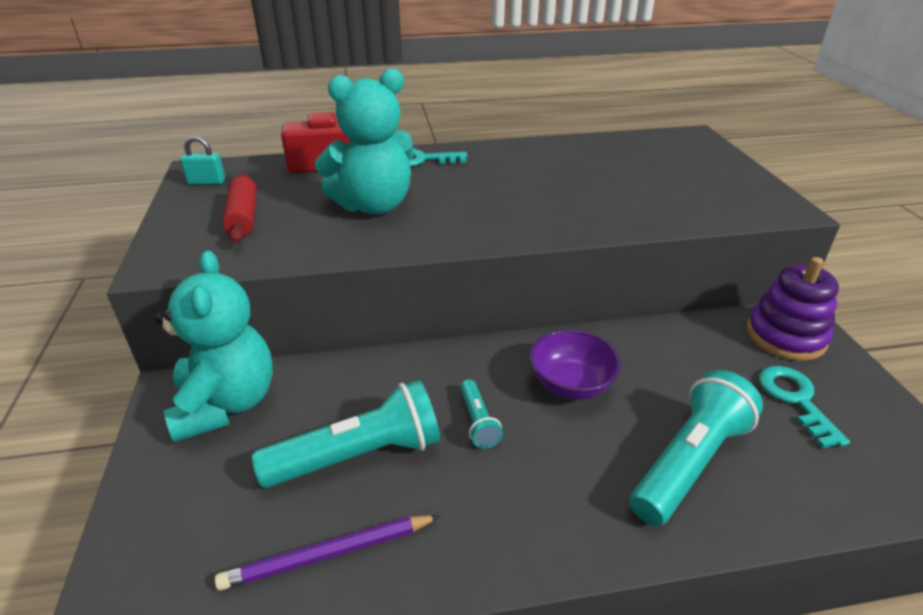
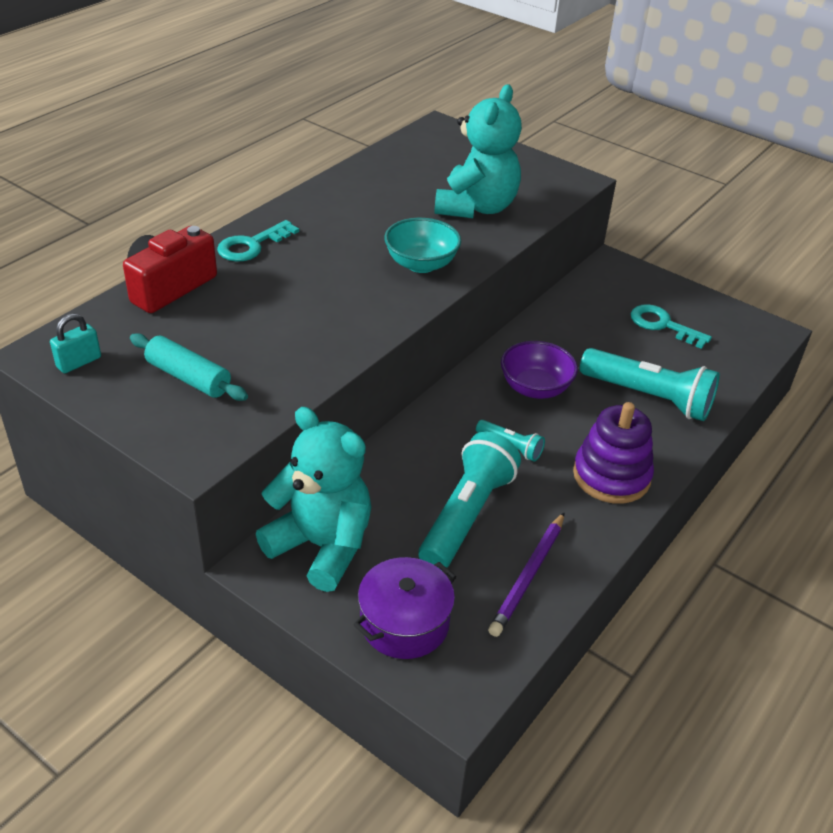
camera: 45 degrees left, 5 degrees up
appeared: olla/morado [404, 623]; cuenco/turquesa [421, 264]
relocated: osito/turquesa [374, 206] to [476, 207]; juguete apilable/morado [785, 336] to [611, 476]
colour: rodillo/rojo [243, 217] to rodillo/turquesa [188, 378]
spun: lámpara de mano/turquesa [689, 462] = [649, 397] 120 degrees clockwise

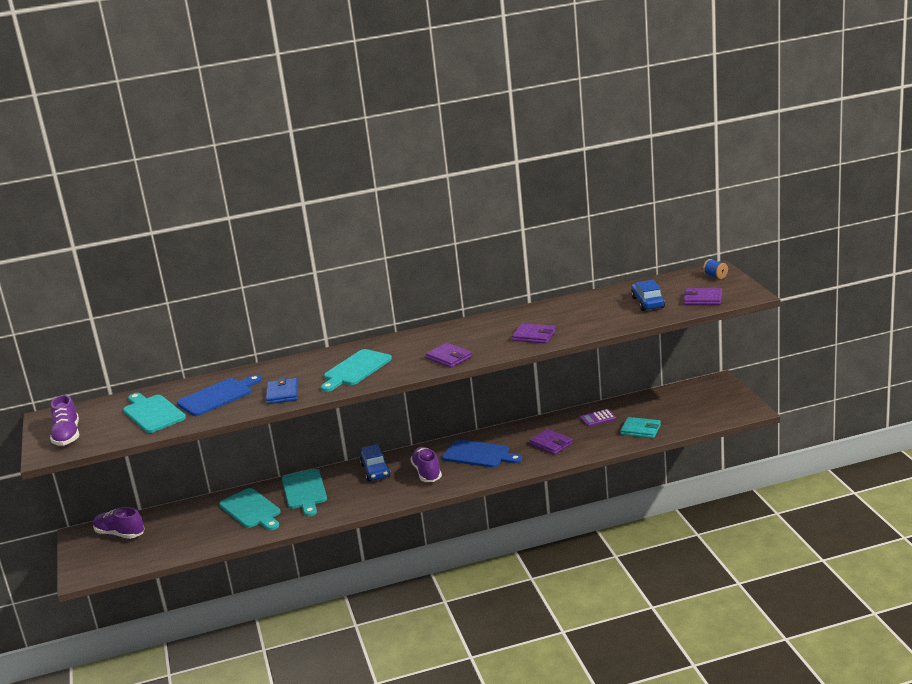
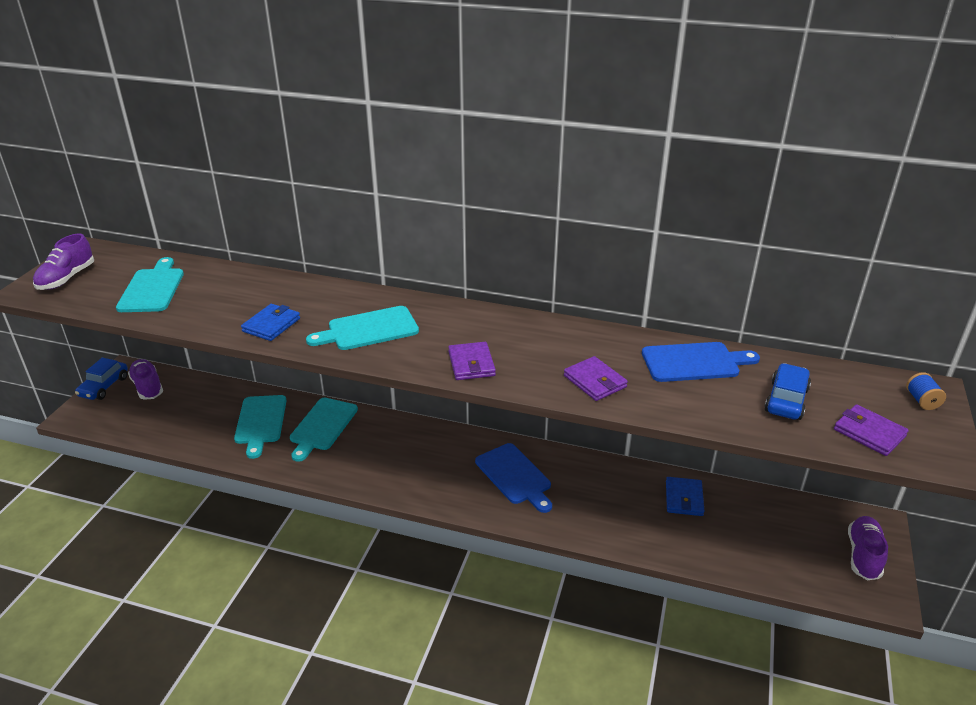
camera: 30 degrees right, 10 degrees up
missing: cartera/morado [551, 444]; cartera/turquesa [640, 430]
relocated: coche/azul [375, 471] to [104, 387]; tabla de cortar/azul [218, 396] to [694, 362]; zapato/morado [427, 472] to [863, 555]
exchanged: calculadora/morado [598, 418] to cartera/azul [684, 498]

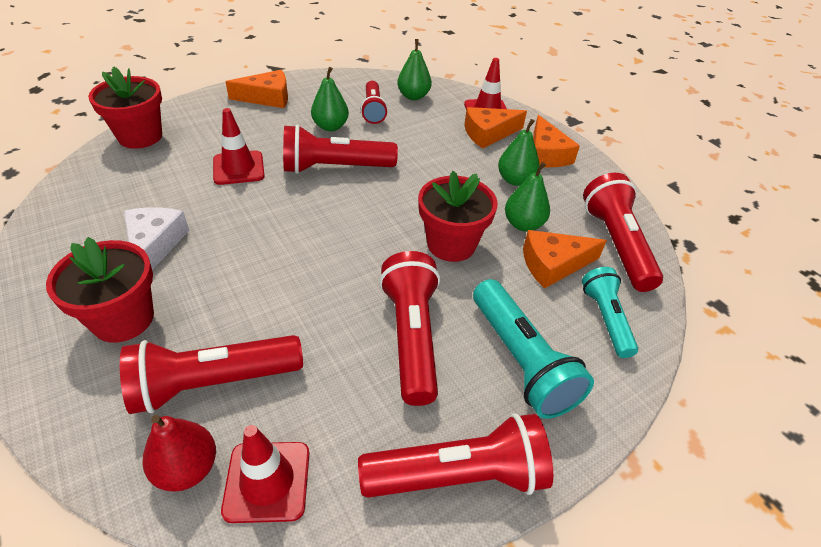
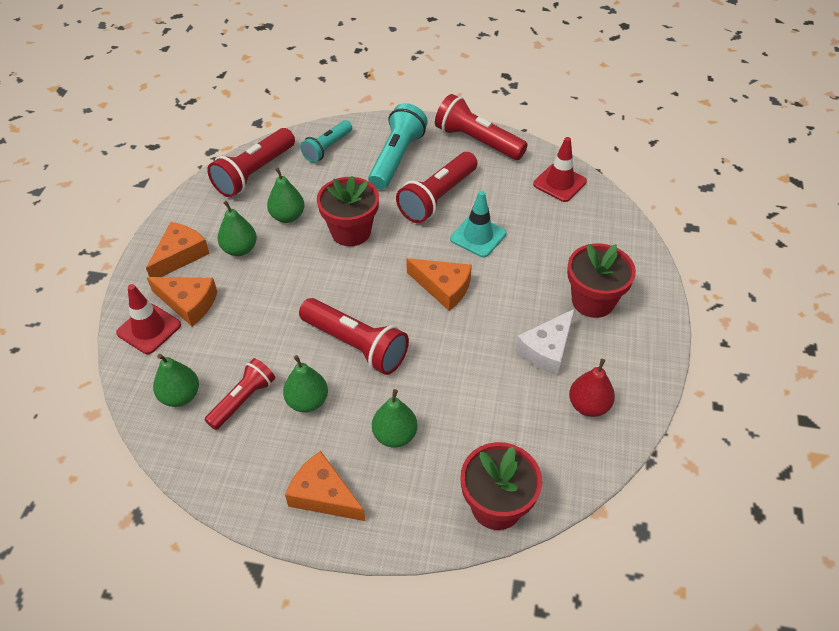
camera: 135 degrees left, 5 degrees up
missing: lámpara de mano/rojo [213, 382]; cono de tráfico/rojo [238, 168]
appeared: pera/verde [395, 435]; cono de tráfico/turquesa [478, 236]
relocated: queso/naranja [553, 264] to [443, 287]; pera/rojo [187, 468] to [588, 405]

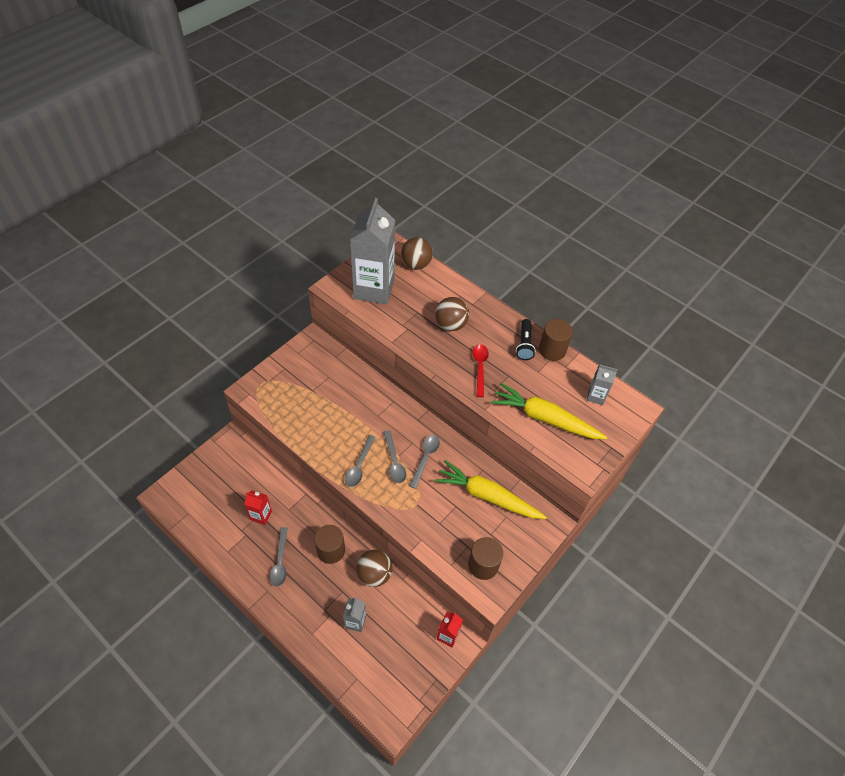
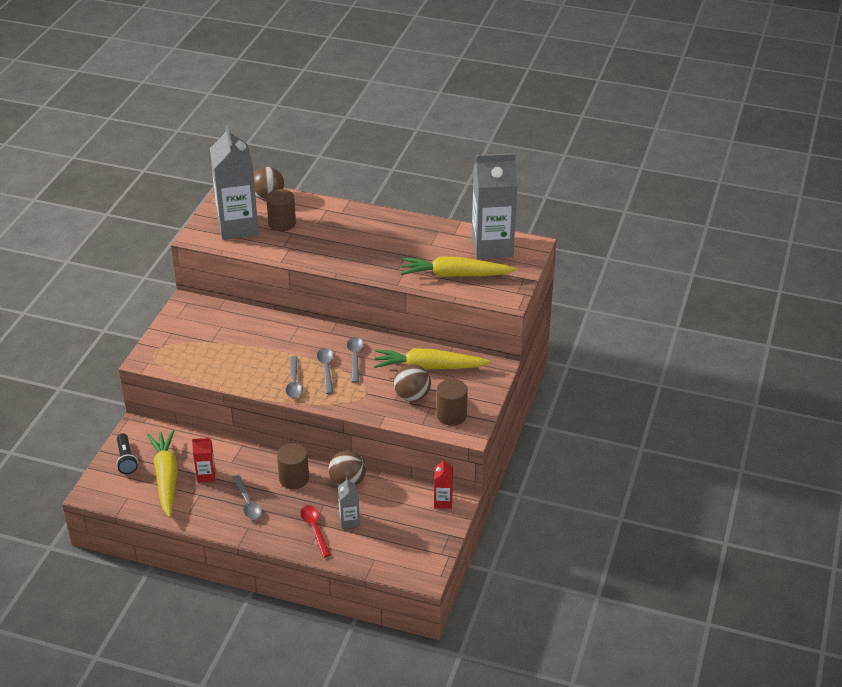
camera: 20 degrees left, 15 degrees down
appeared: zanahoria/amarillo [166, 478]
relocated: lámpara de mano/negro [524, 344] to [126, 459]; cilindro/marrón [552, 350] to [282, 223]; cuchara/rojo [480, 368] to [314, 529]; pelota/marrón [451, 324] to [412, 396]
spun: cuchara/gris [394, 462] = [326, 369] 150 degrees counterclockwise
size: cartón de leche/gris [596, 396] = [492, 247] x2.26

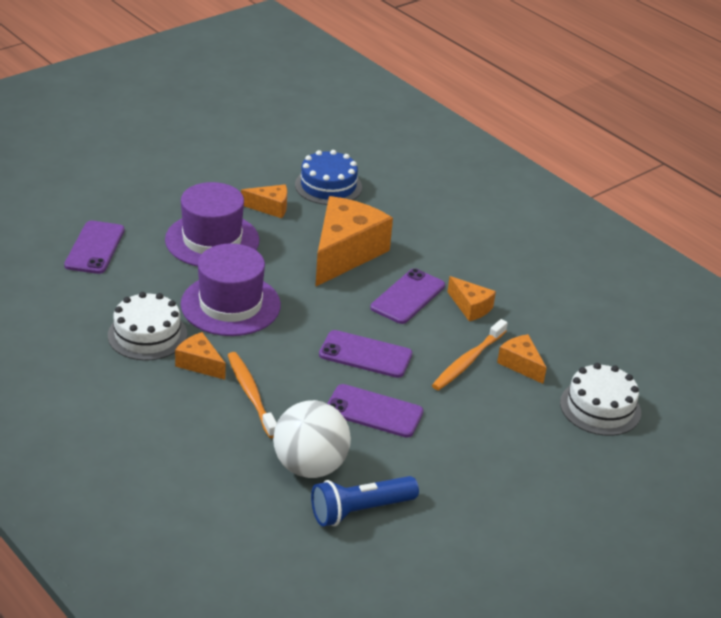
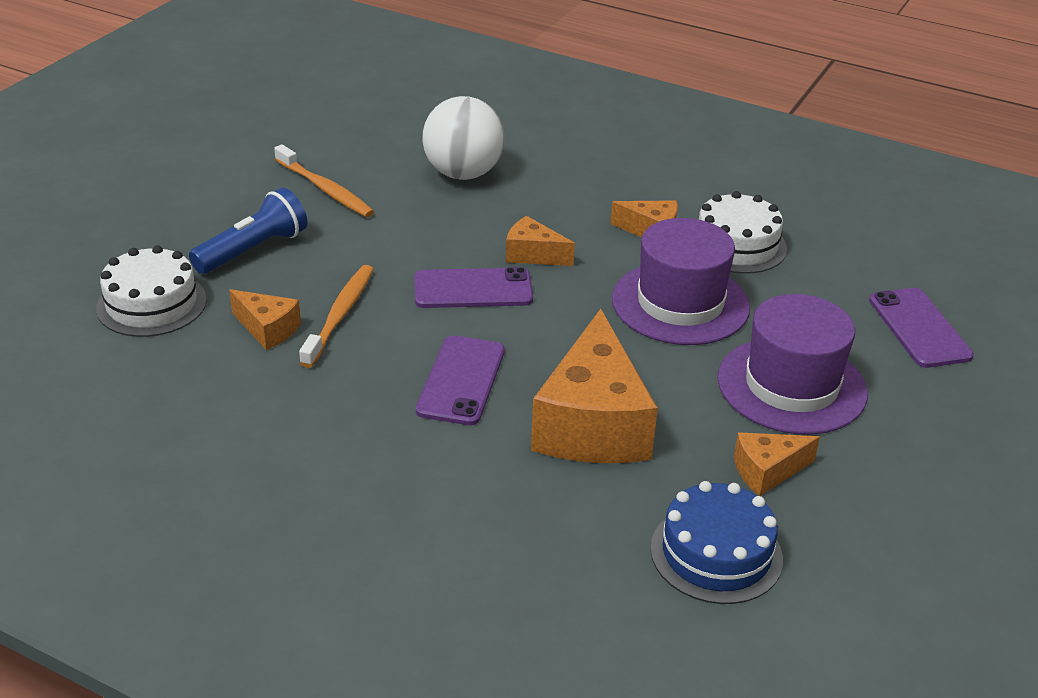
camera: 160 degrees right, 0 degrees up
missing: móvil/morado [374, 411]
relocated: lámpara de mano/azul [360, 511] to [253, 250]; cepillo de dientes/naranja [251, 394] to [325, 189]; queso/naranja [470, 307] to [533, 255]

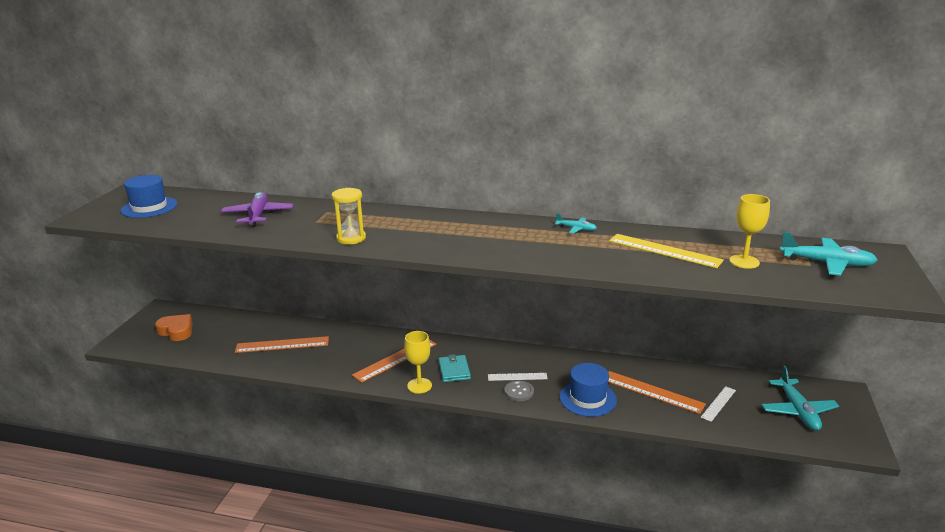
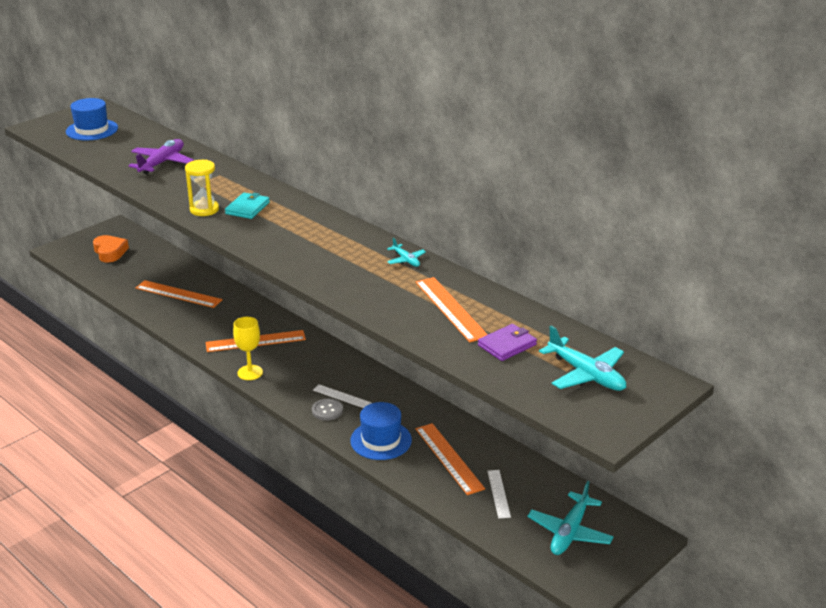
camera: 30 degrees right, 5 degrees up
relocated: cartera/turquesa [454, 370] to [247, 208]
exchanged: copa/amarillo [744, 262] to cartera/morado [507, 345]
colour: regla/amarillo [664, 250] to regla/naranja [450, 309]
spun: regla/blanco [718, 403] = [498, 493] 75 degrees counterclockwise

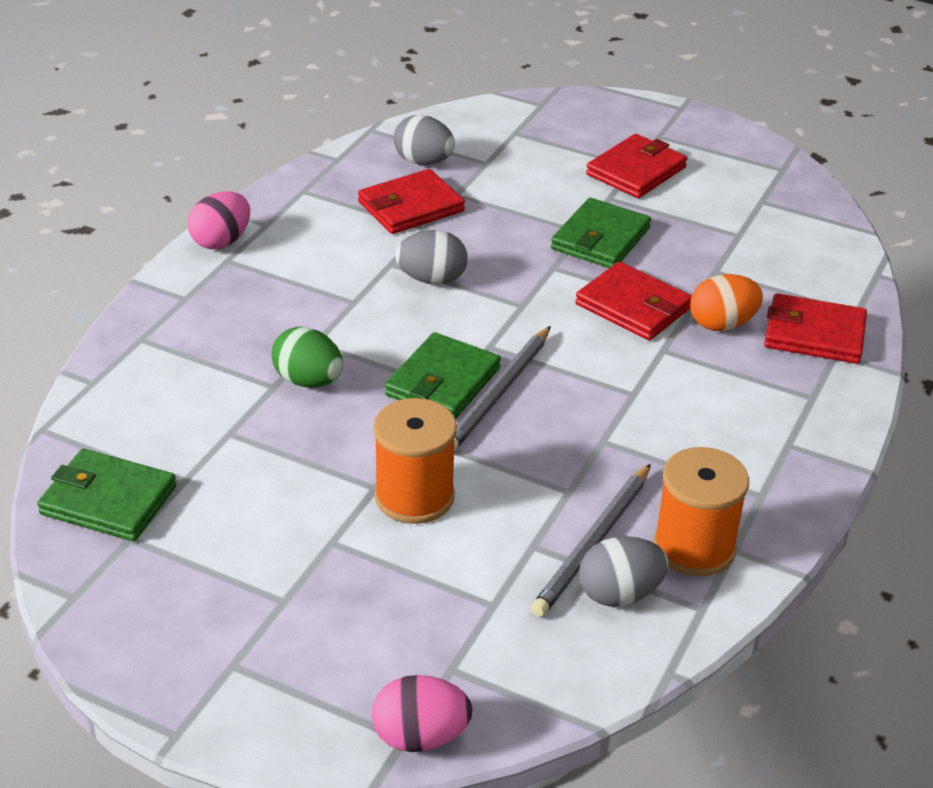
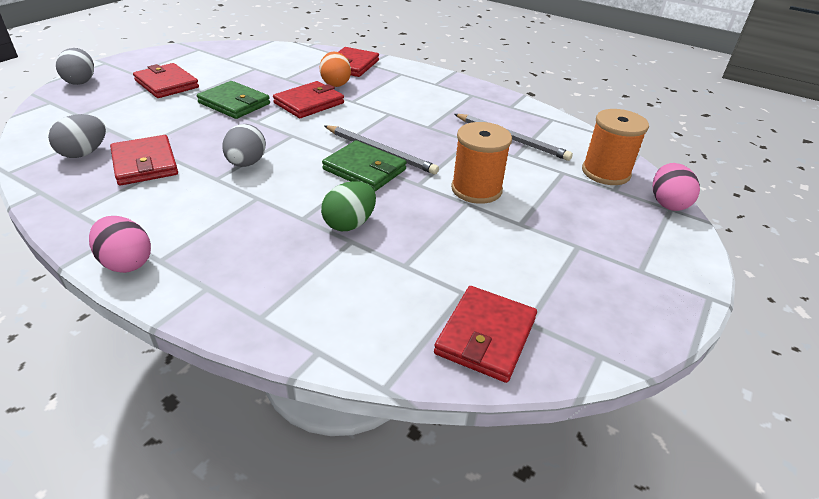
camera: 85 degrees left, 0 degrees up
relocated: huevo/gris [619, 594] to [81, 81]; carrete/naranja [694, 547] to [605, 172]
colour: cartera/verde [108, 500] to cartera/rojo [485, 336]

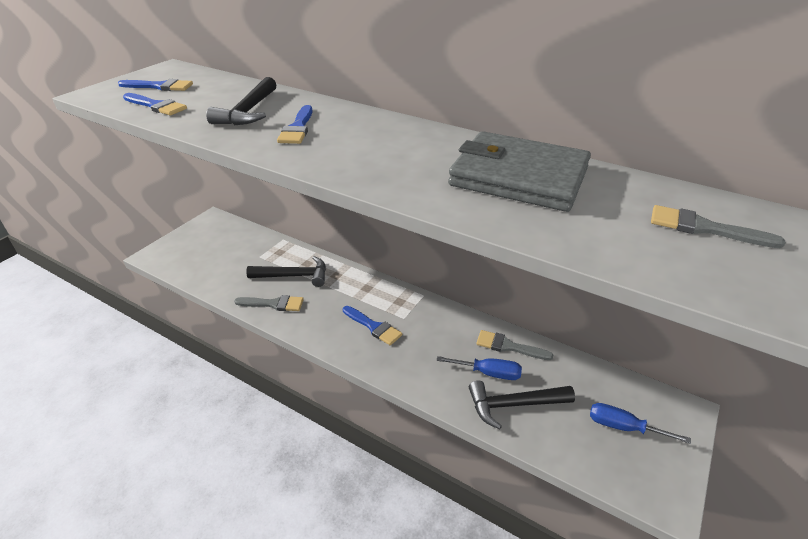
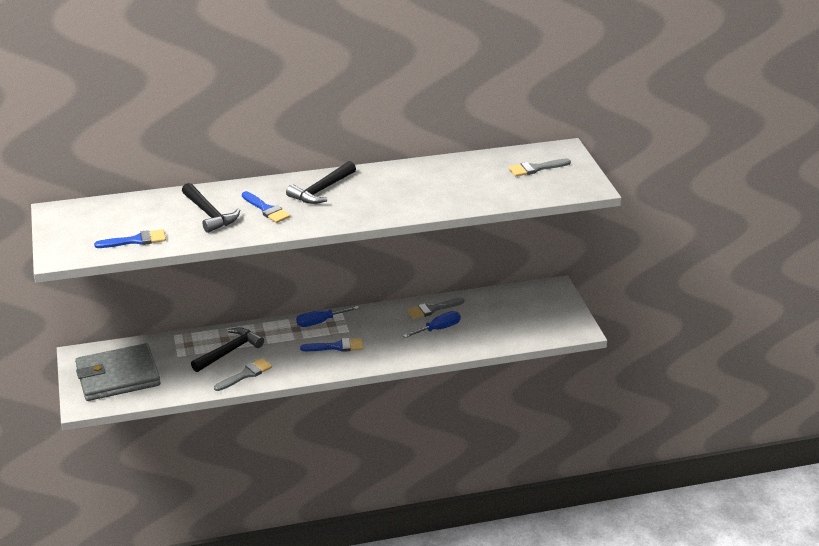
camera: 45 degrees left, 5 degrees down
missing: pincel/azul [160, 86]
relocated: cartera/gris [519, 177] to [118, 376]; martillo/negro [514, 405] to [322, 190]; destornillador/azul [623, 427] to [320, 322]

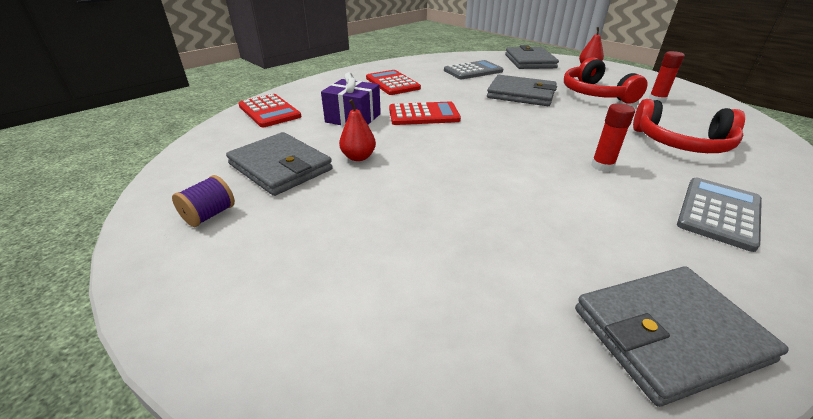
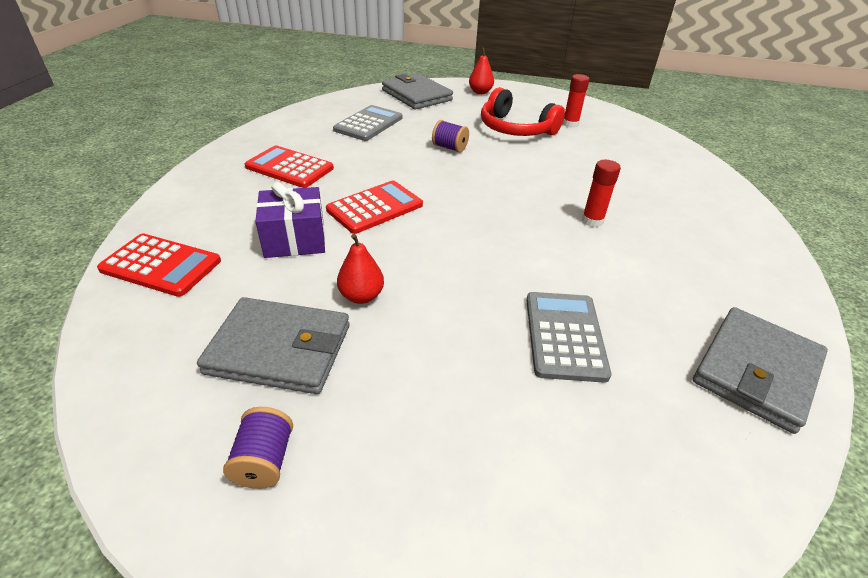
camera: 35 degrees left, 5 degrees up
missing: auriculares/rojo [681, 143]
relocated: calculadora/gris [719, 213] to [564, 336]
exchanged: cartera/gris [521, 94] to carrete/morado [449, 148]

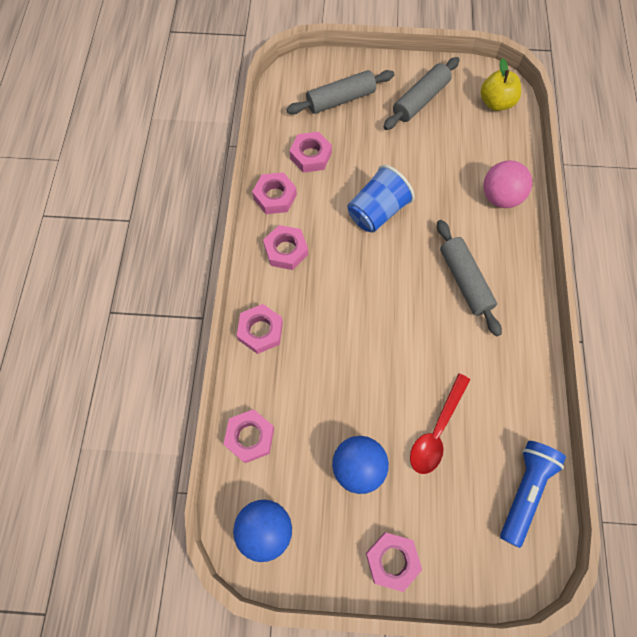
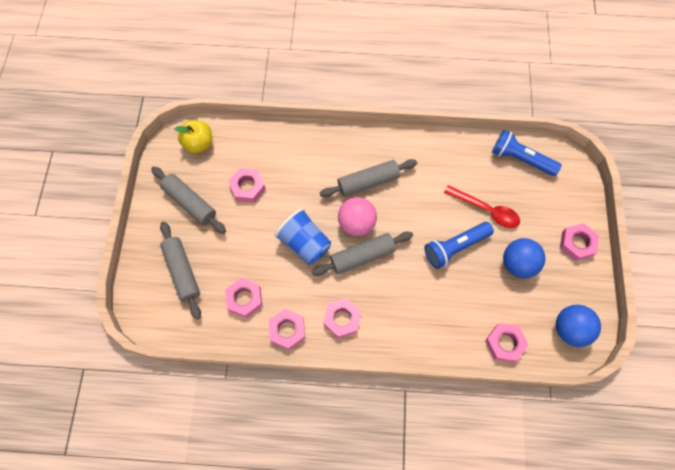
camera: 90 degrees left, 0 degrees up
appeared: rodillo/gris [362, 256]; lámpara de mano/azul [455, 247]
relocated: tuerca/rosa [260, 331] to [247, 187]; pelota/rosa [500, 197] to [356, 224]

